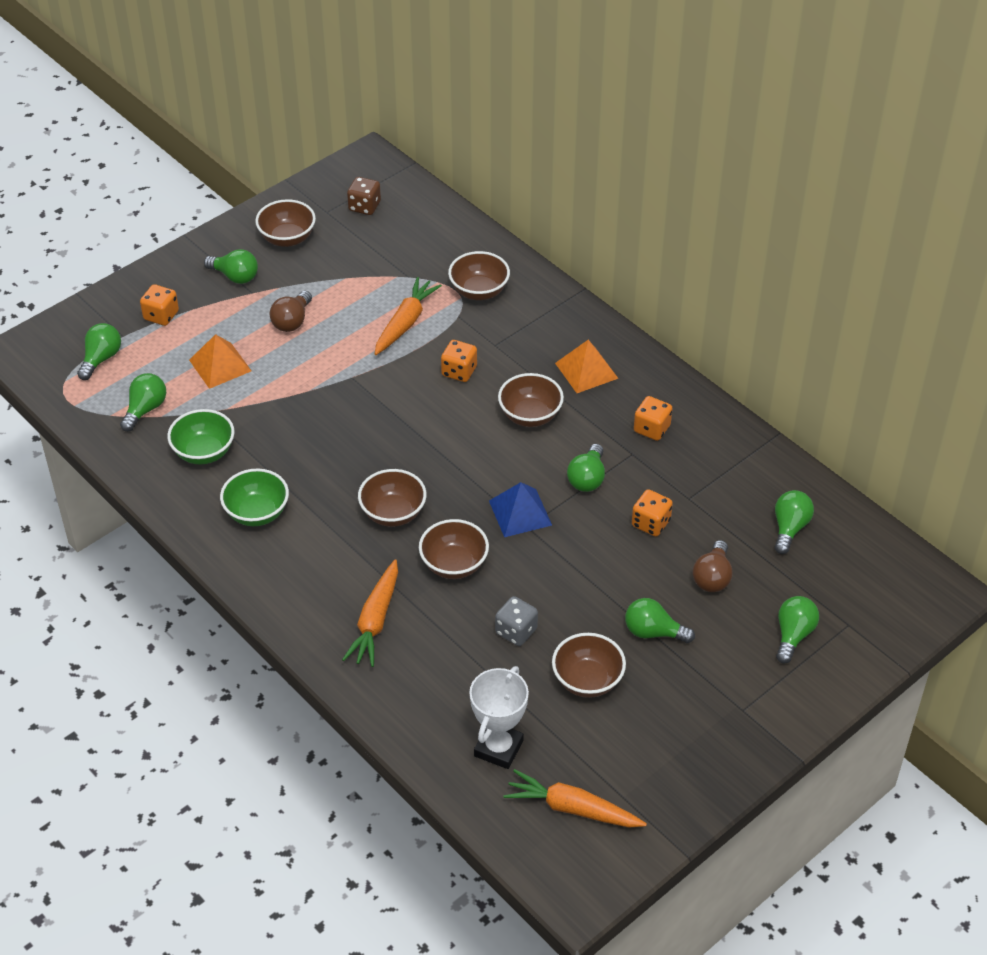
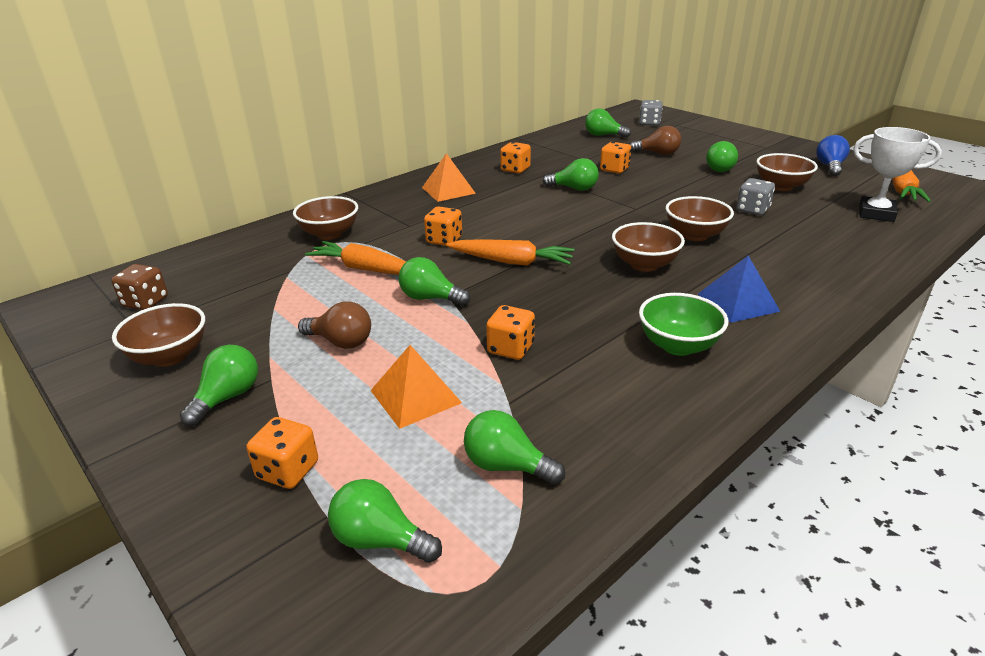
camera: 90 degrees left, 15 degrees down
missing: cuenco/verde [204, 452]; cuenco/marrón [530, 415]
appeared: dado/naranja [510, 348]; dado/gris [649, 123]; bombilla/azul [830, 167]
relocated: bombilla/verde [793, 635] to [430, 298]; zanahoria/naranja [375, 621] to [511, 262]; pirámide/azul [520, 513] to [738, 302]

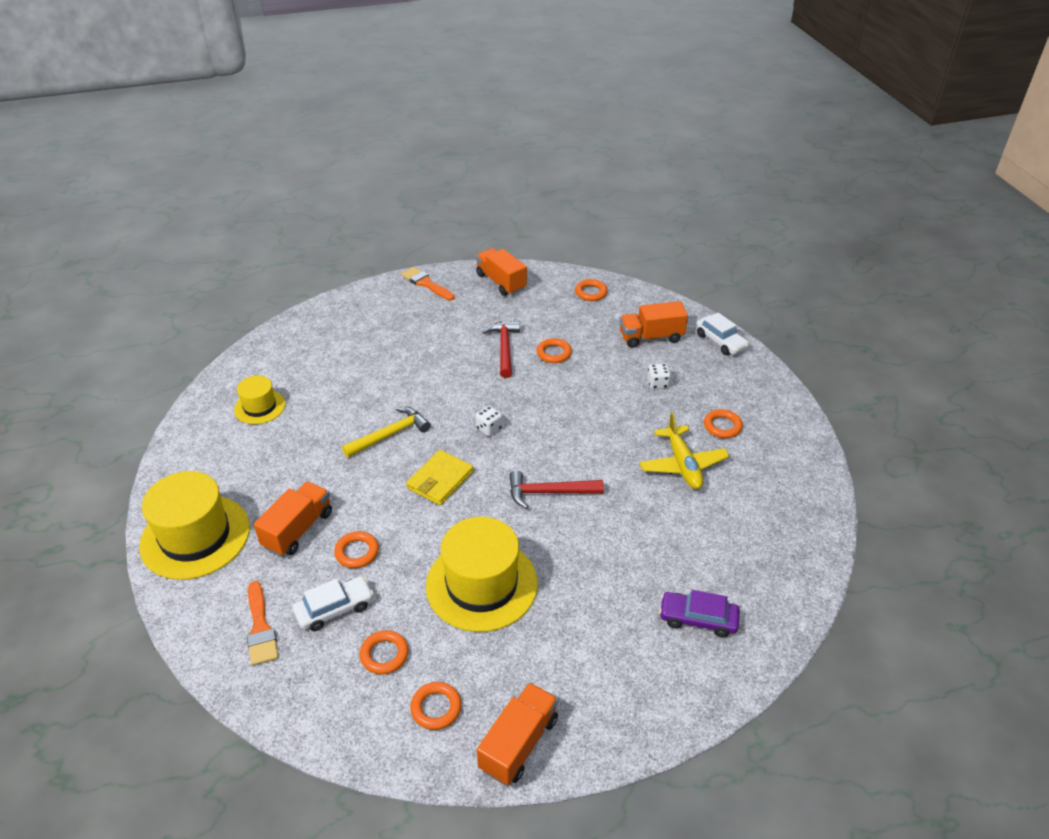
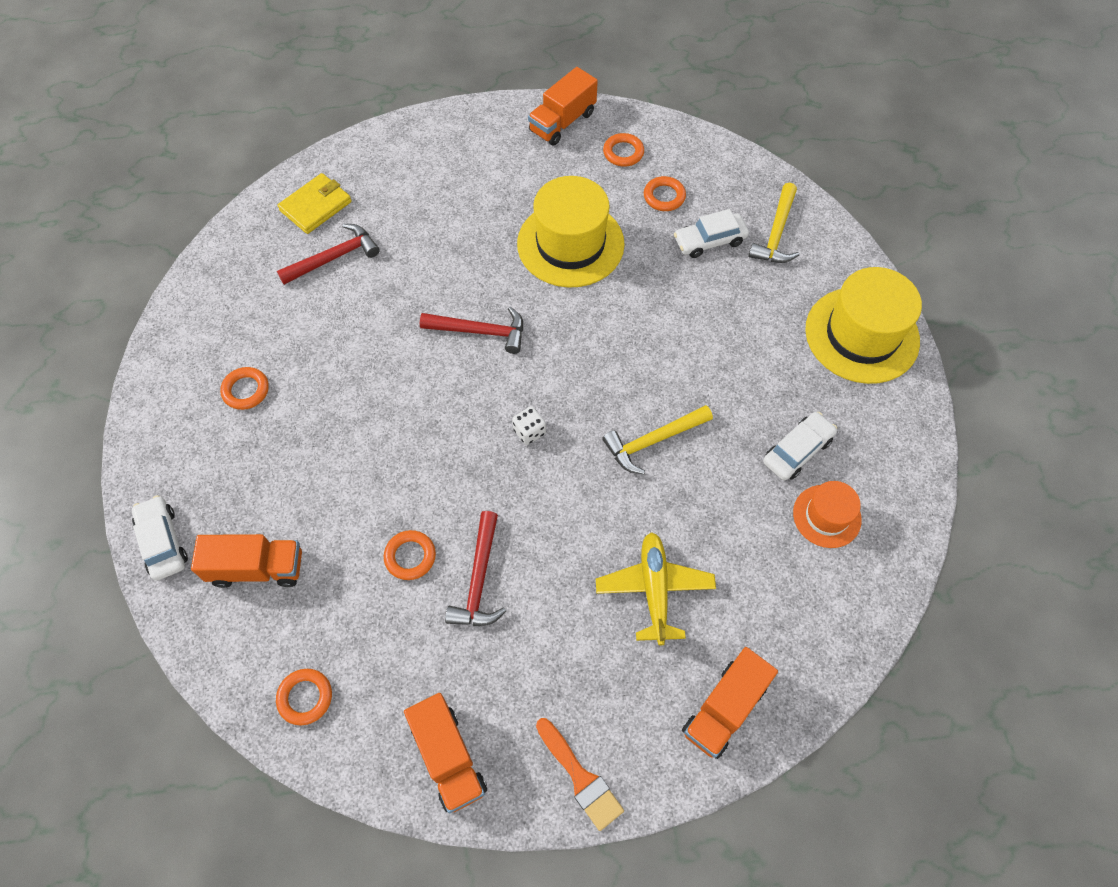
camera: 170 degrees left, 20 degrees up
missing: anillo/naranja [357, 552]; dado/blanco [657, 383]; coche/morado [698, 619]
appeared: martillo/rojo [334, 257]; coche/blanco [797, 451]
relocated: cartera/amarillo [440, 480] to [316, 206]; avión/amarillo [682, 465] to [654, 590]; camión/naranja [298, 529] to [724, 708]
exchanged: pincel/naranja [260, 628] to martillo/amarillo [776, 233]
colour: sombrero/amarillo [260, 407] to sombrero/naranja [826, 516]

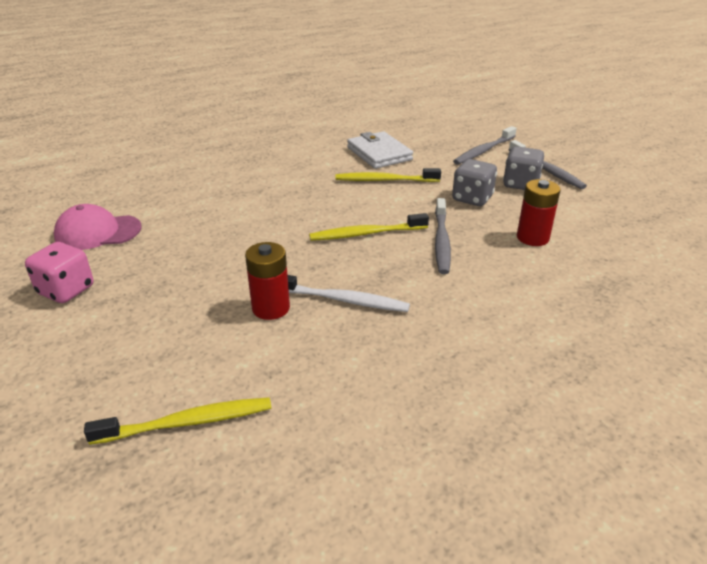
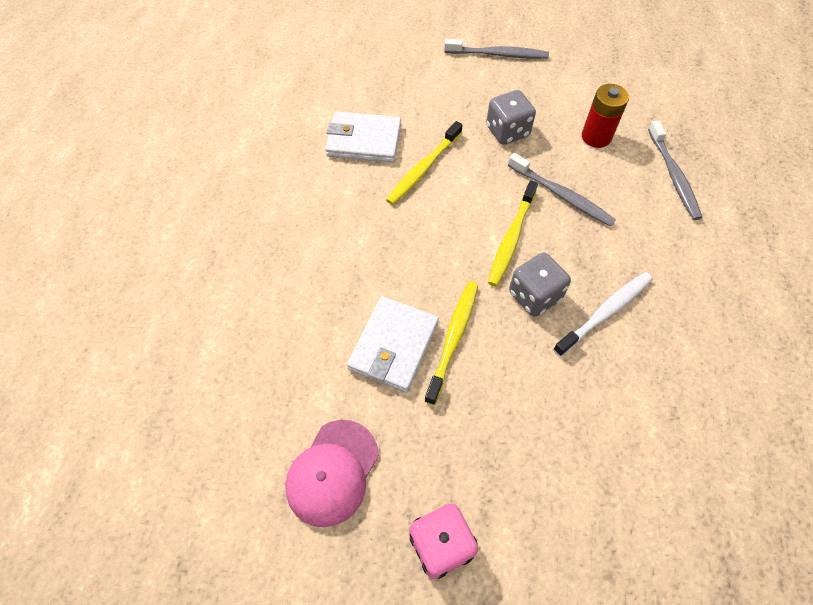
camera: 55 degrees left, 25 degrees up
missing: pila/rojo [271, 308]
appeared: cartera/blanco [393, 346]
relocated: cepillo de dientes/amarillo [187, 422] to [453, 339]; dado/gris [520, 184] to [534, 296]; cepillo de dientes/gris [483, 151] to [673, 175]

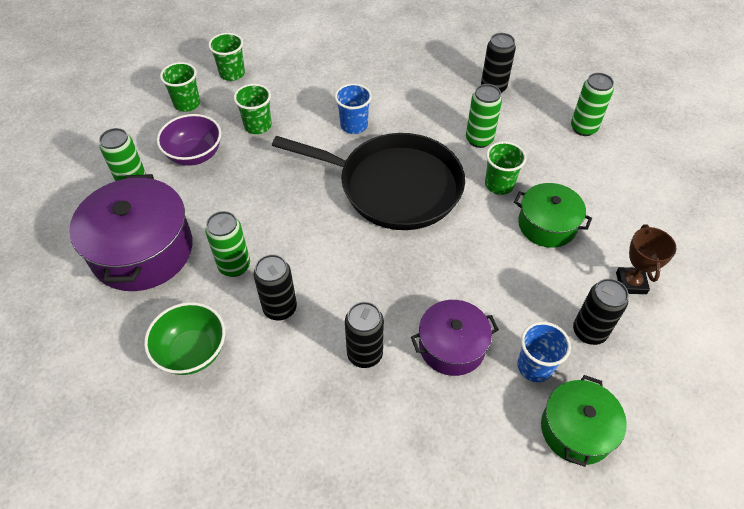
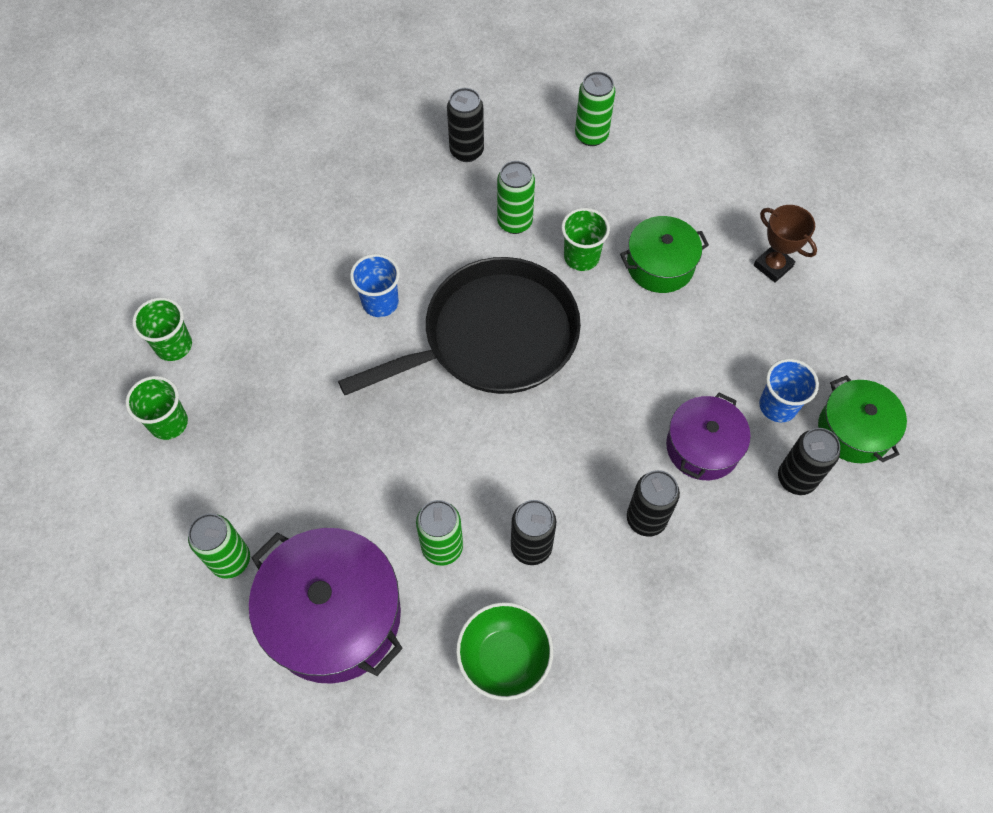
camera: 45 degrees left, 10 degrees up
missing: cuenco/morado [195, 155]; vaso/verde [258, 126]
relocated: lata/negro [589, 332] to [796, 478]

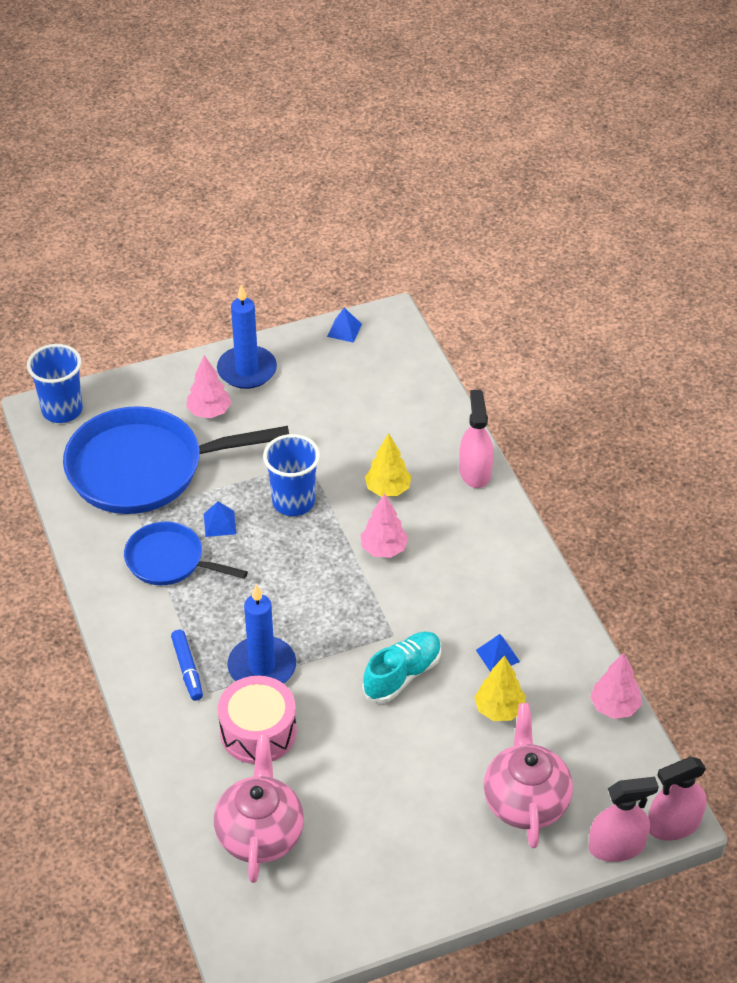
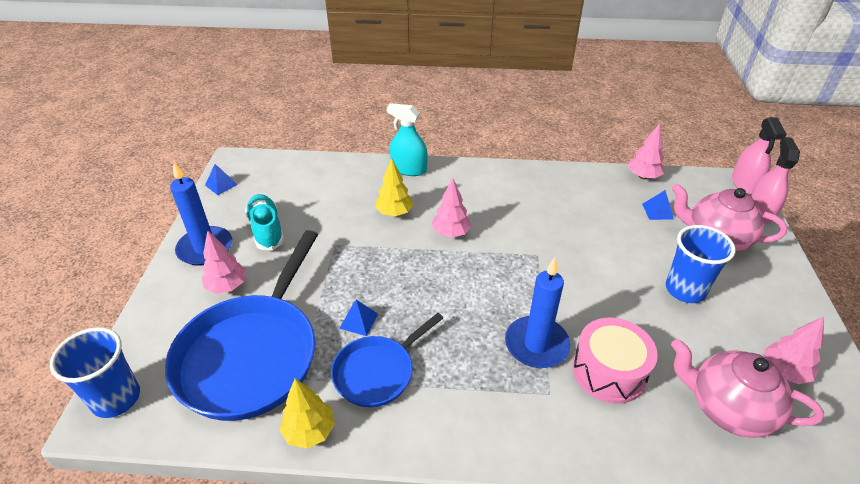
camera: 65 degrees left, 5 degrees down
missing: rotulador/azul [187, 669]
appeared: árbol/rosa [784, 371]
relocated: zapato/turquesa [402, 675] to [266, 230]; árbol/amarillo [499, 710] to [310, 431]; pirámide/azul [497, 655] to [657, 211]; vaso/azul [293, 502] to [685, 290]
colour: pulverizador/rosa [475, 471] to pulverizador/turquesa [409, 169]

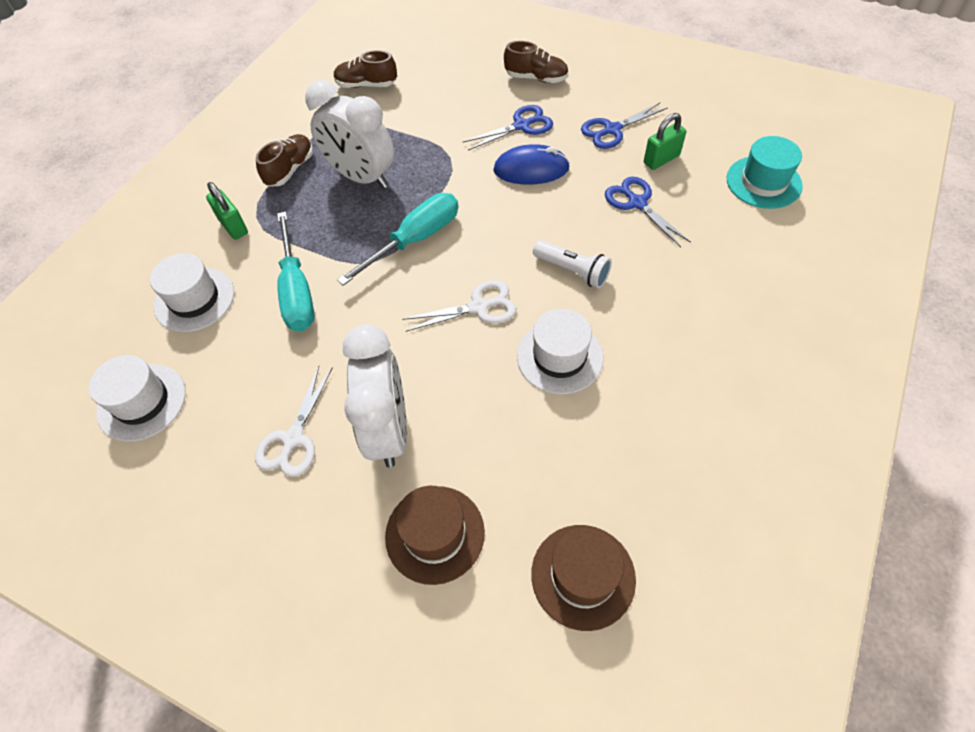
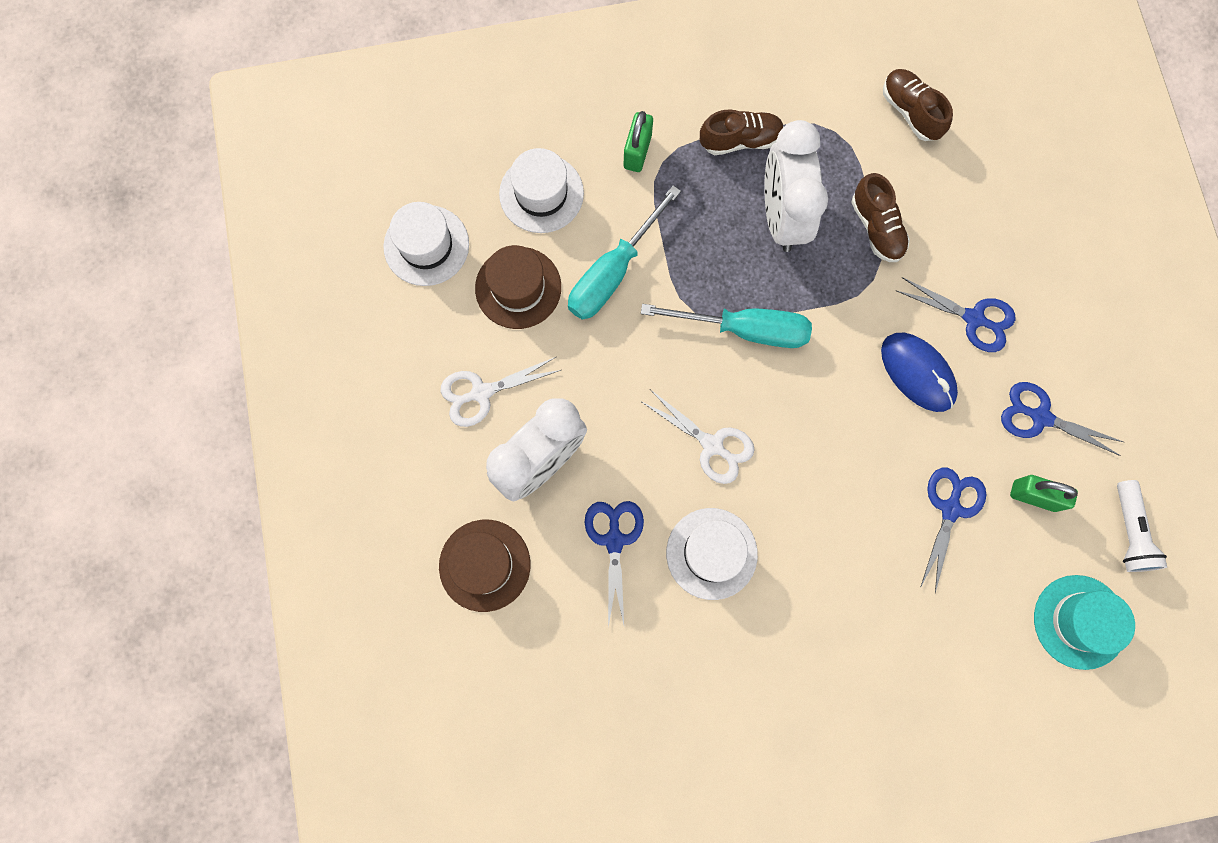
camera: 50 degrees right, 20 degrees up
appeared: tijeras/azul [614, 540]
relocated: sombrero/marrón [583, 576] to [518, 288]; zapato/marrón [536, 78] to [876, 227]; lámpara de mano/blanco [573, 271] to [1129, 532]

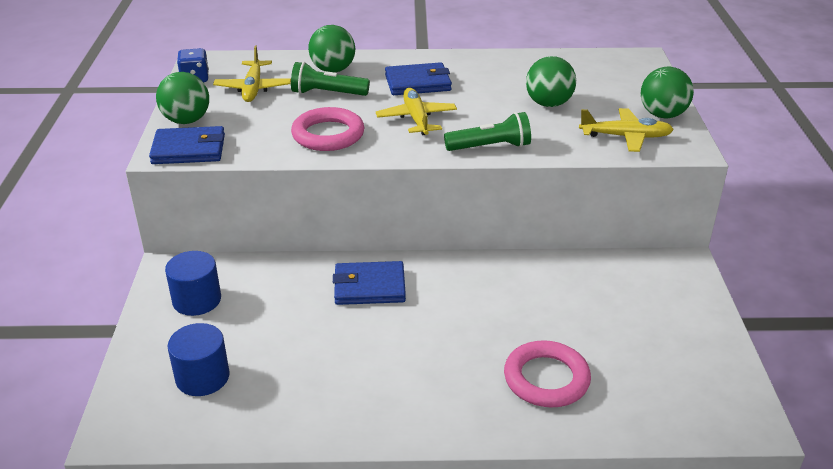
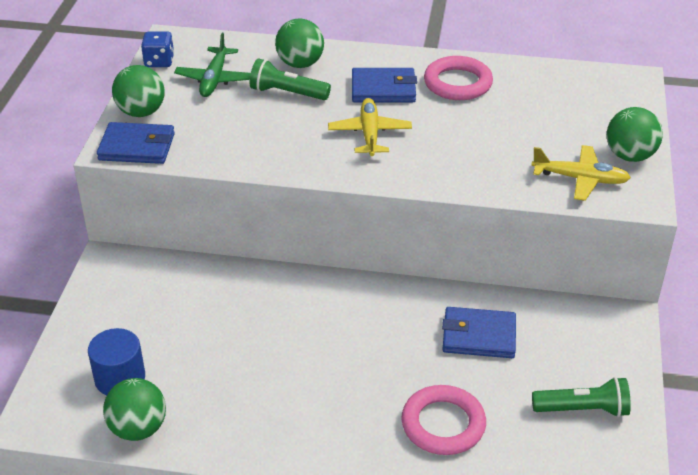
camera: 10 degrees right, 5 degrees up
missing: cilindro/azul [197, 300]
relocated: pelota/verde [548, 104] to [138, 429]; anillo/rosa [328, 135] to [457, 83]; cartera/azul [369, 287] to [479, 336]; lámpara de mano/verde [490, 147] to [583, 410]
colour: avión/amarillo [253, 88] to avión/verde [214, 79]

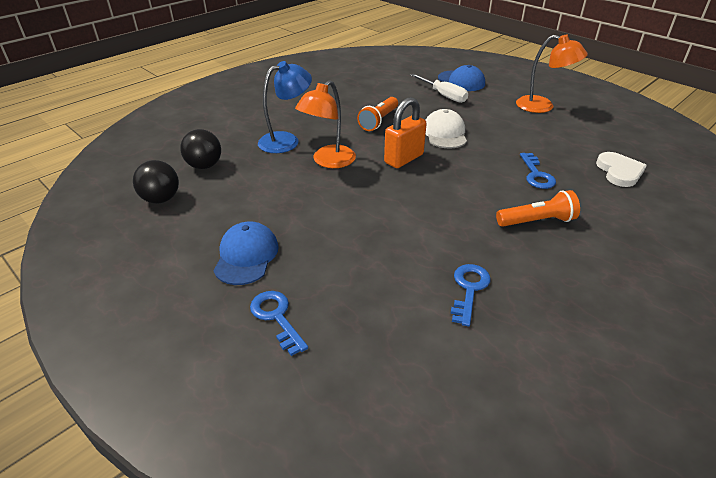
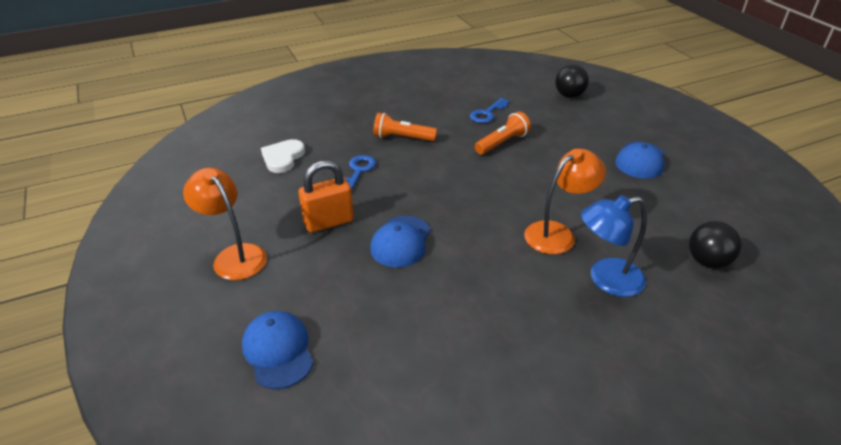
camera: 160 degrees left, 0 degrees up
missing: llave/azul [276, 317]; destornillador/blanco [444, 95]
relocated: candado/naranja [404, 159] to [328, 222]; lámpara de mano/naranja [379, 121] to [502, 143]; pelota/negro [161, 199] to [569, 95]
colour: gorra/blanco [444, 133] to gorra/azul [401, 241]

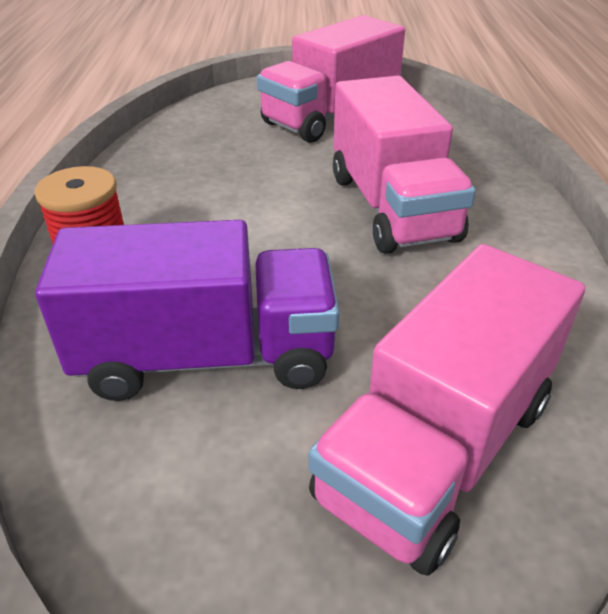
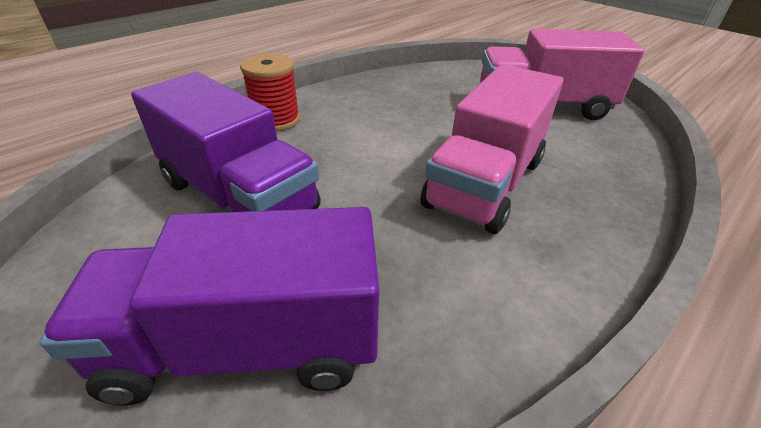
camera: 45 degrees right, 0 degrees up
colour: camión/rosa [437, 448] to camión/morado [246, 344]

